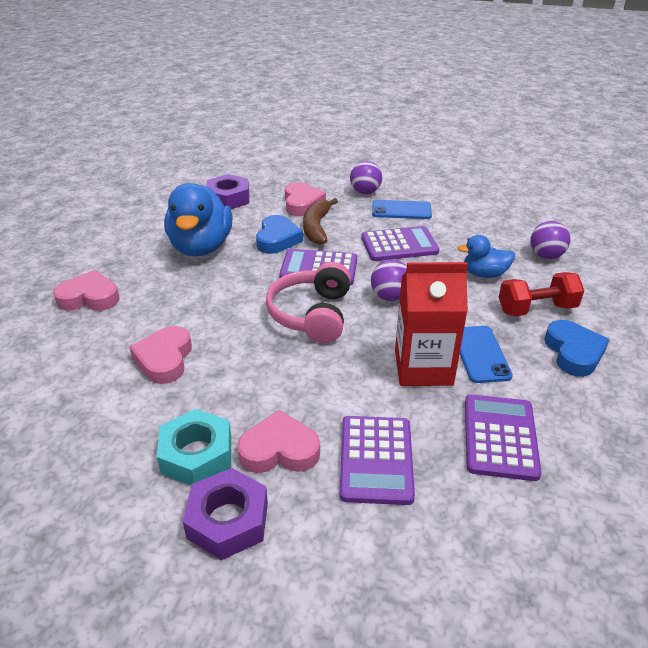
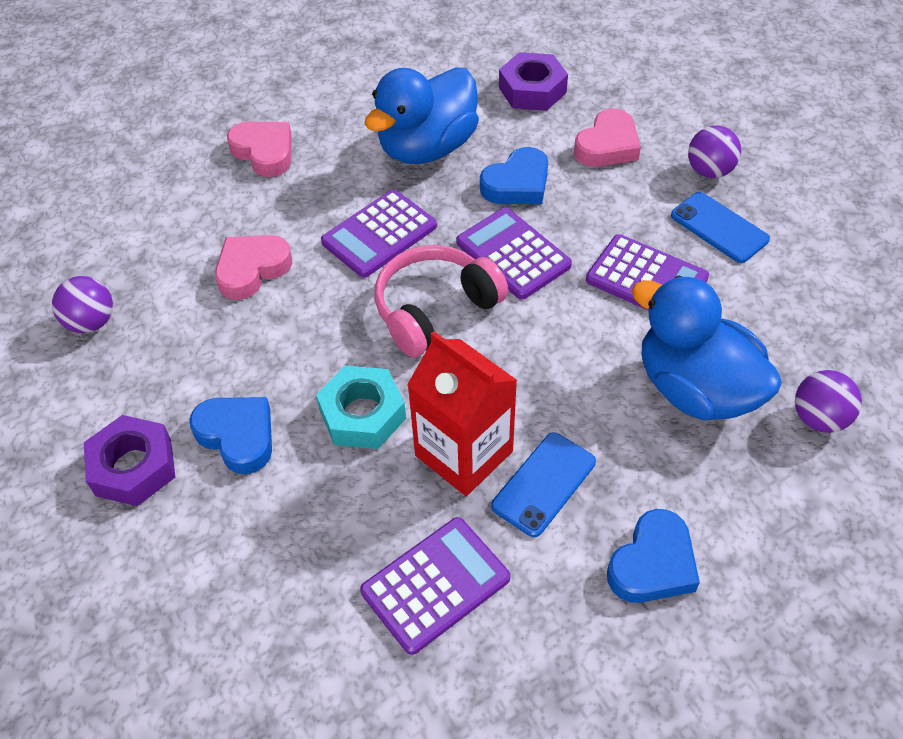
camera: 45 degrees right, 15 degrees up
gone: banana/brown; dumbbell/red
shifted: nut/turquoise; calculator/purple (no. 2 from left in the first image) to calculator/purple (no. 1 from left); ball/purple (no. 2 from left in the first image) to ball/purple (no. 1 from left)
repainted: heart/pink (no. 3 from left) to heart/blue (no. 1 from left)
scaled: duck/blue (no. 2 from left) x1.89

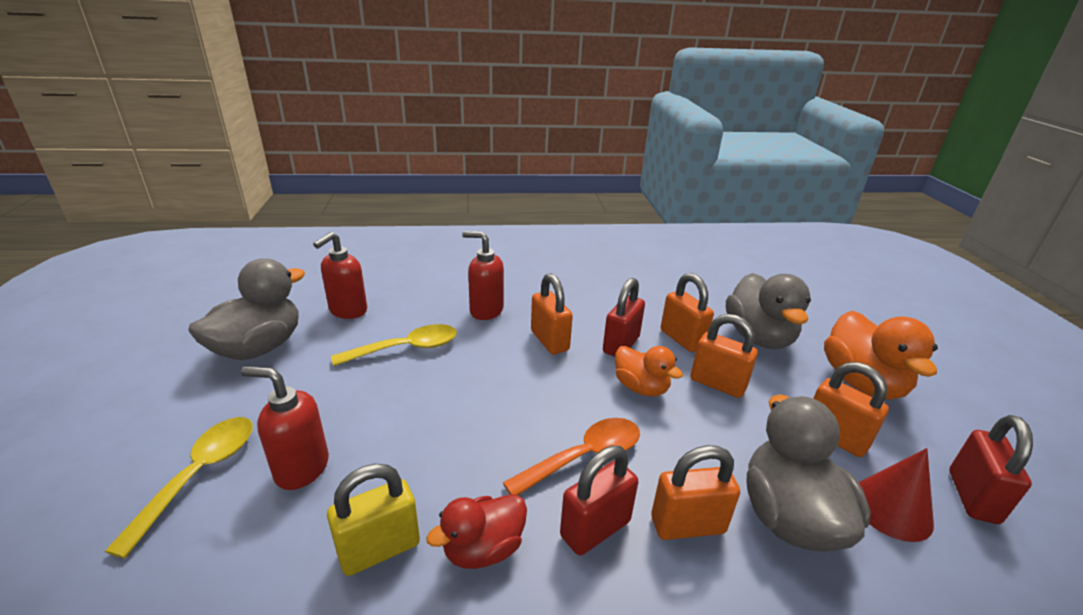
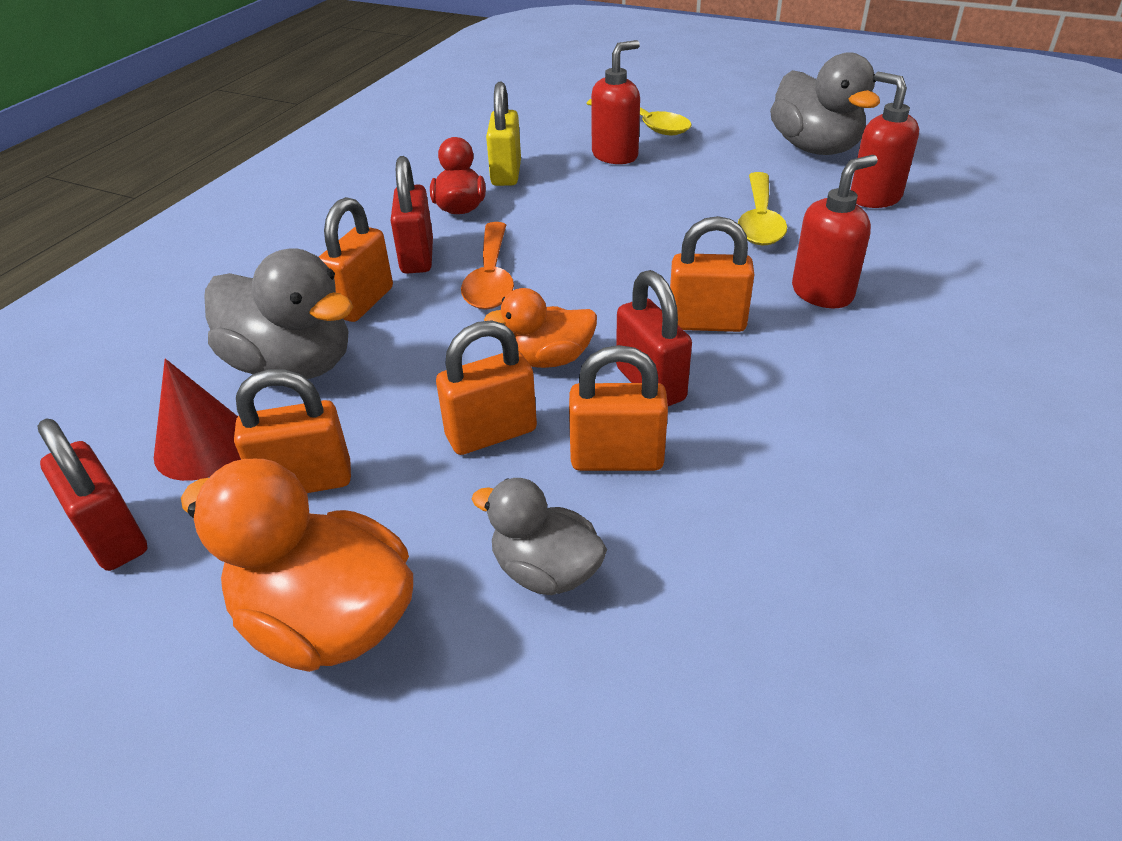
camera: 125 degrees right, 10 degrees up
scaled: duck/grey (no. 2 from left) x0.60

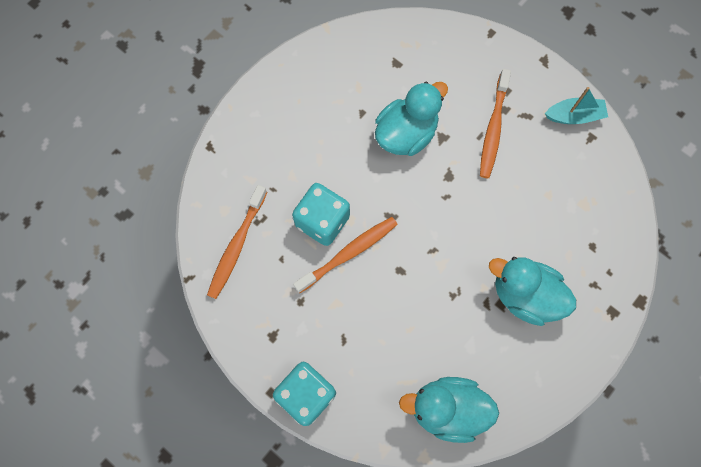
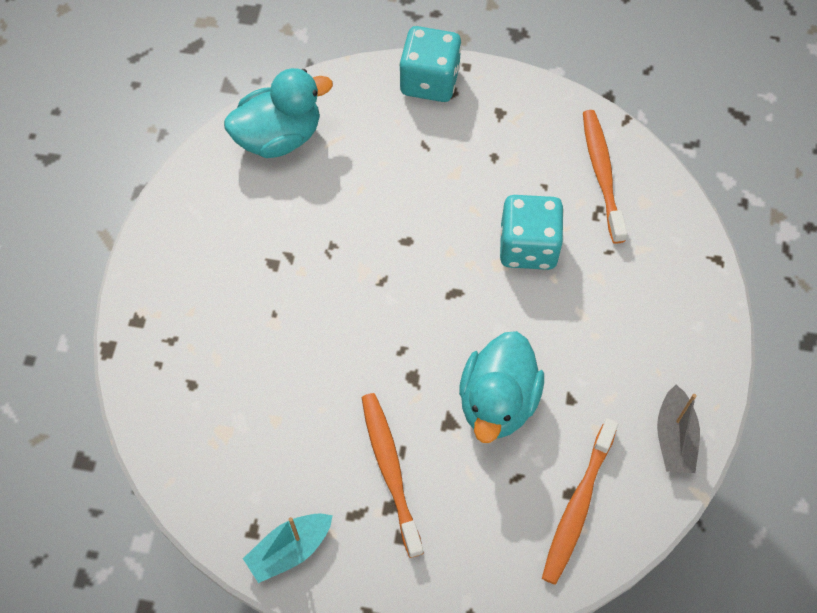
camera: 150 degrees right, 10 degrees down
gone: duck/turquoise (no. 3 from left)
new: boat/grey
shifted: toothbrush/orange (no. 2 from left)

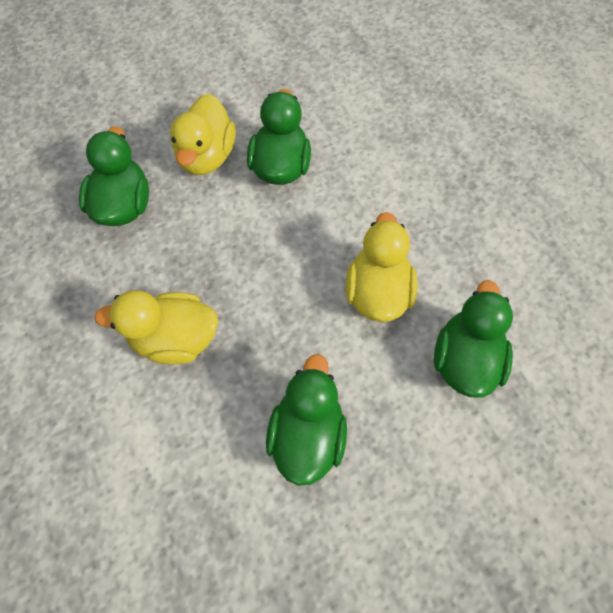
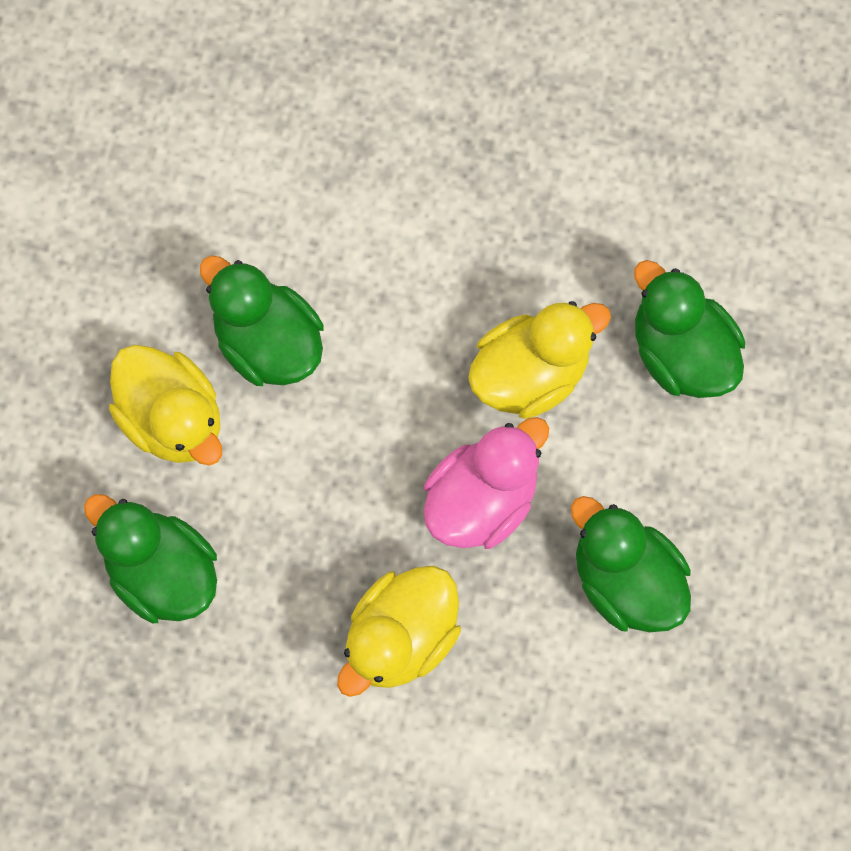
camera: 50 degrees left, 10 degrees up
new: duck/pink
rotated: duck/yellow (no. 3 from left) 105 degrees clockwise

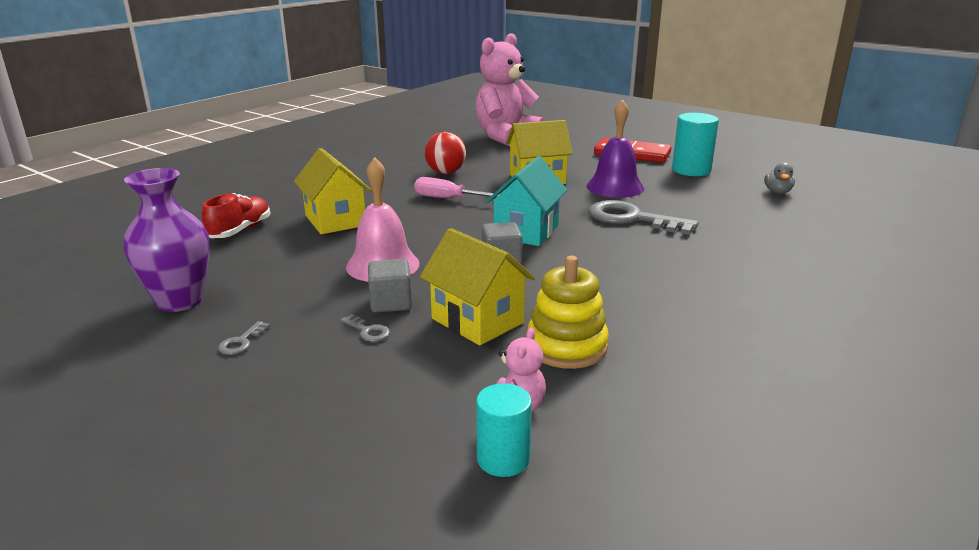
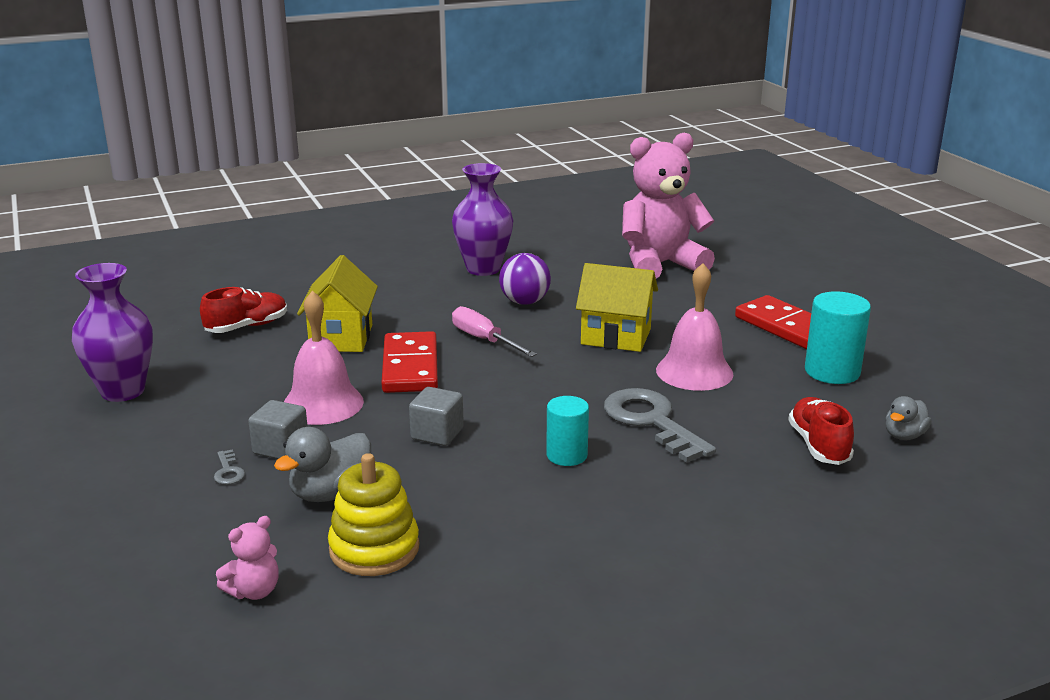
camera: 30 degrees right, 0 degrees up
gone: key/grey (no. 1 from left); house/turquoise
new: domino/red (no. 1 from left); vase/purple (no. 2 from left); shoe/red (no. 2 from left)
shifted: cylinder/turquoise (no. 1 from left)
swapped: house/yellow (no. 2 from left) to duck/grey (no. 1 from left)
repainted: ball/red to ball/purple; bell/purple to bell/pink (no. 2 from left)

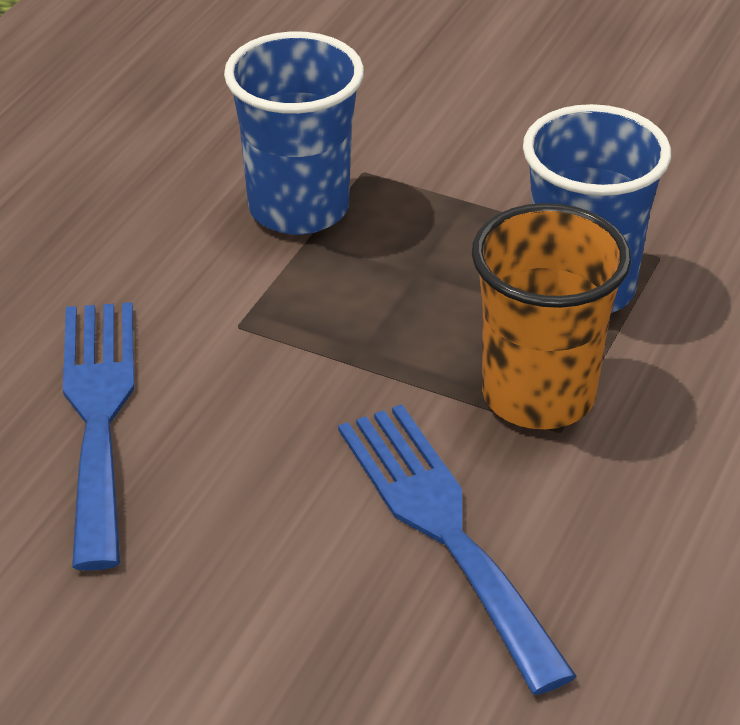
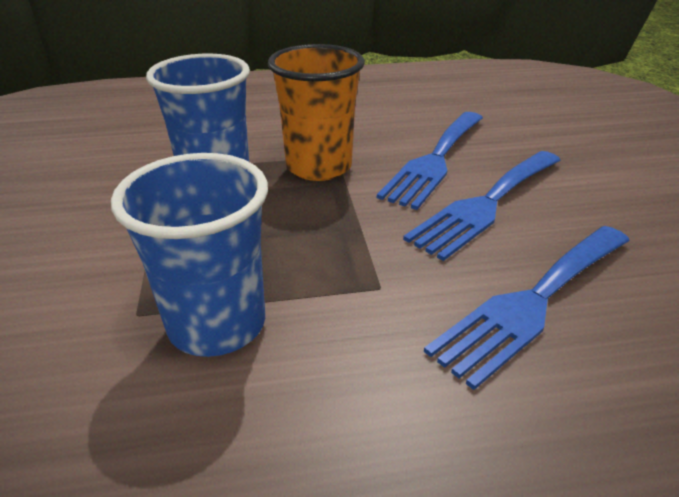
camera: 125 degrees left, 5 degrees down
new: fork/blue (no. 2 from left)

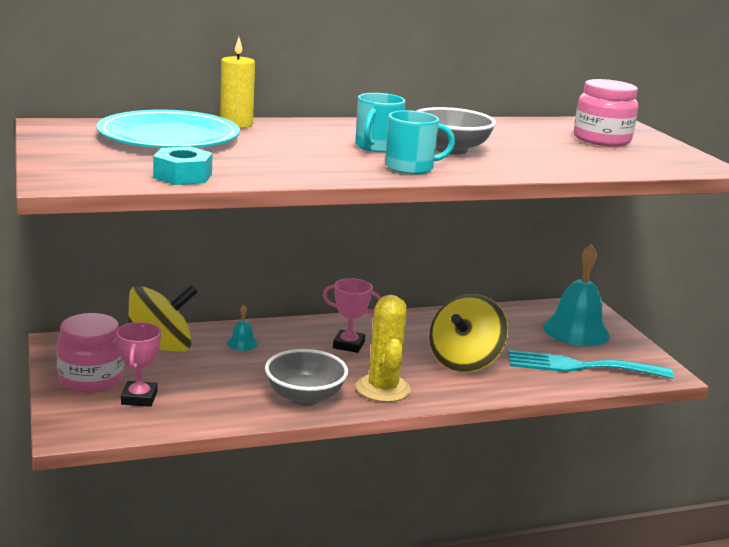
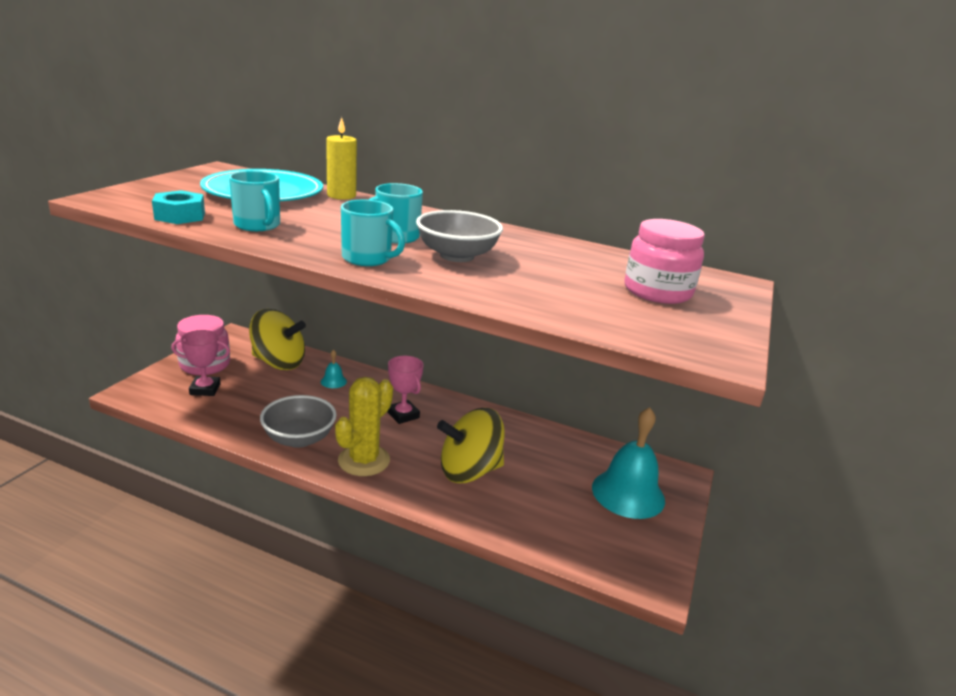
camera: 40 degrees right, 5 degrees up
gone: fork/turquoise
new: mug/turquoise (no. 1 from left)
rotated: trophy/pink (no. 1 from left) 45 degrees clockwise

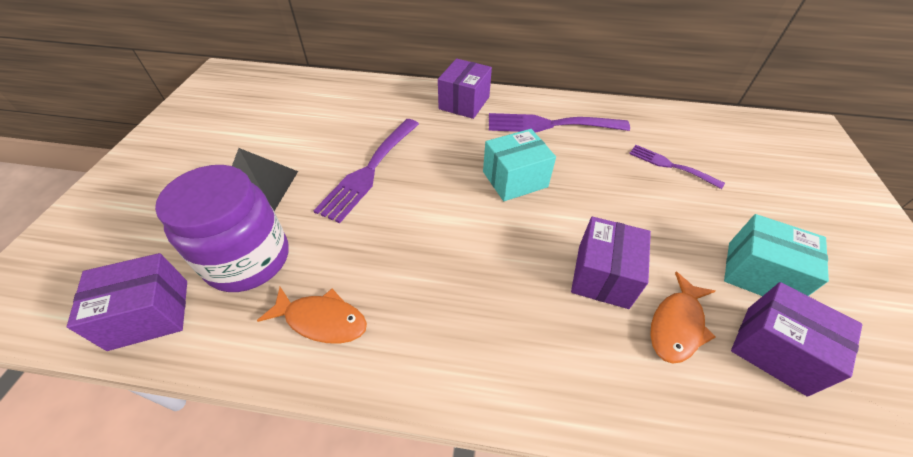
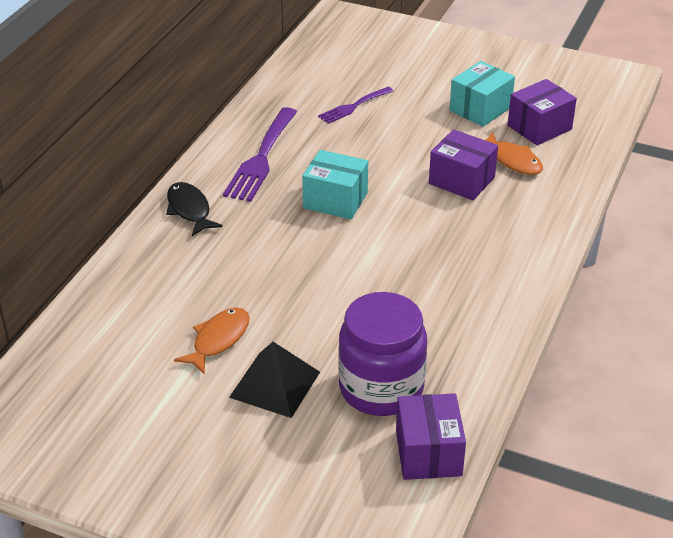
camera: 75 degrees left, 10 degrees down
gone: fork/purple (no. 1 from left)
shifted: fish/orange (no. 1 from left)
swapped: box/purple (no. 2 from left) to fish/black
rotated: box/turquoise (no. 1 from left) 60 degrees counterclockwise

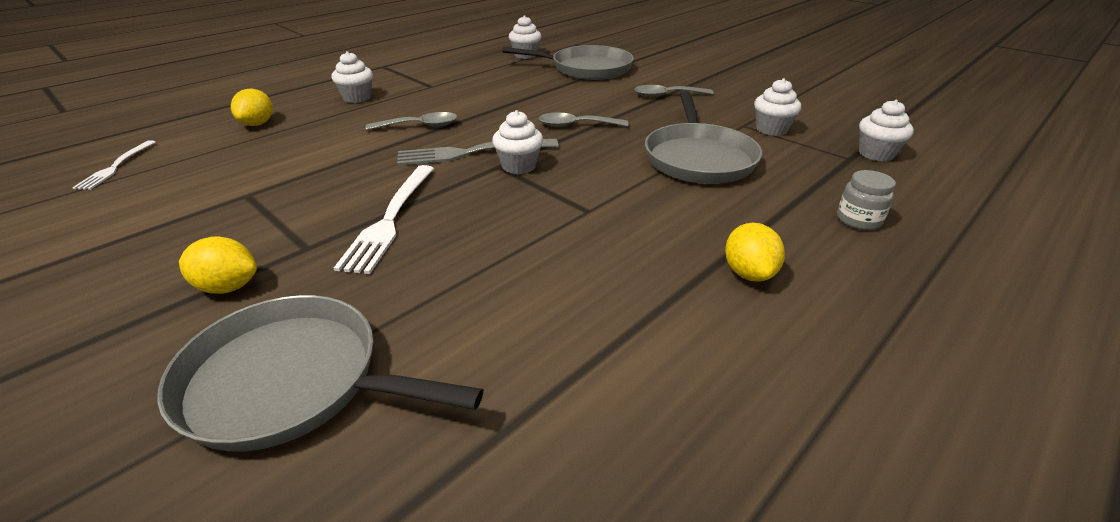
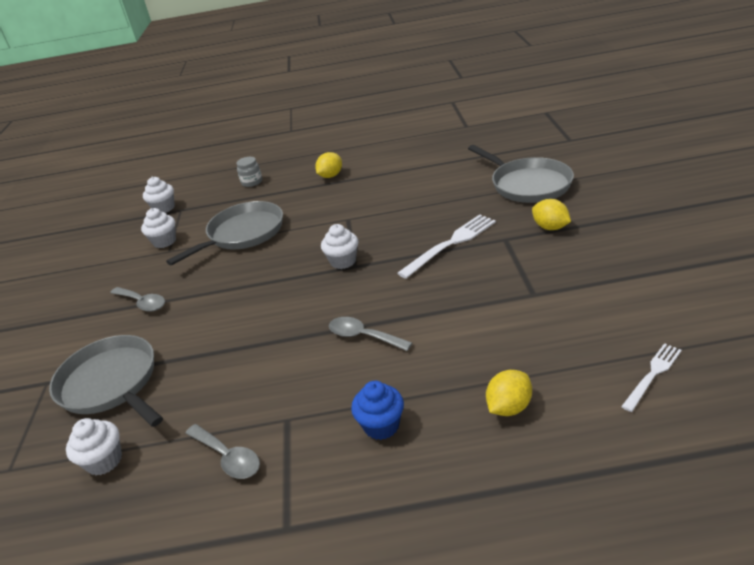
camera: 135 degrees left, 0 degrees up
gone: fork/grey
shifted: spoon/grey (no. 2 from left)
repainted: cupcake/white (no. 1 from left) to cupcake/blue

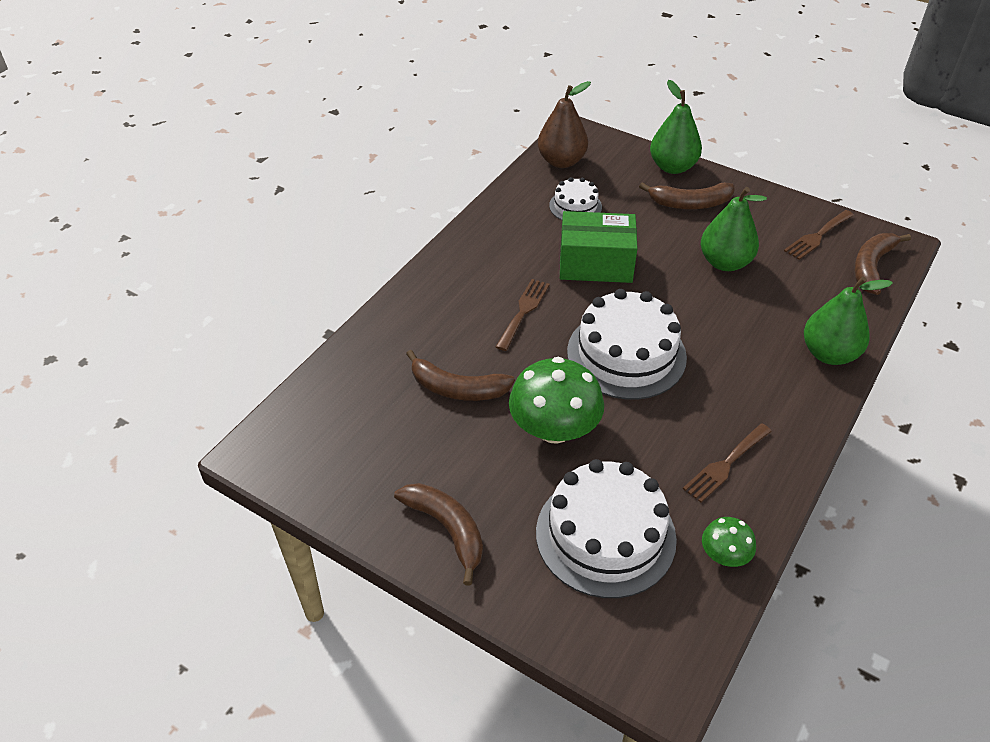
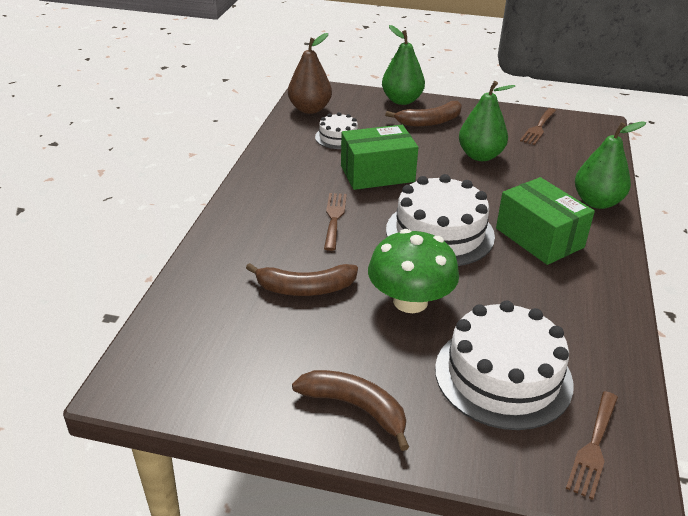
camera: 20 degrees left, 10 degrees down
gone: mushroom/green (no. 2 from left); banana/brown (no. 4 from left)
new: box/green (no. 2 from left)
shifted: fork/brown (no. 2 from left in the first image) to fork/brown (no. 3 from left)

